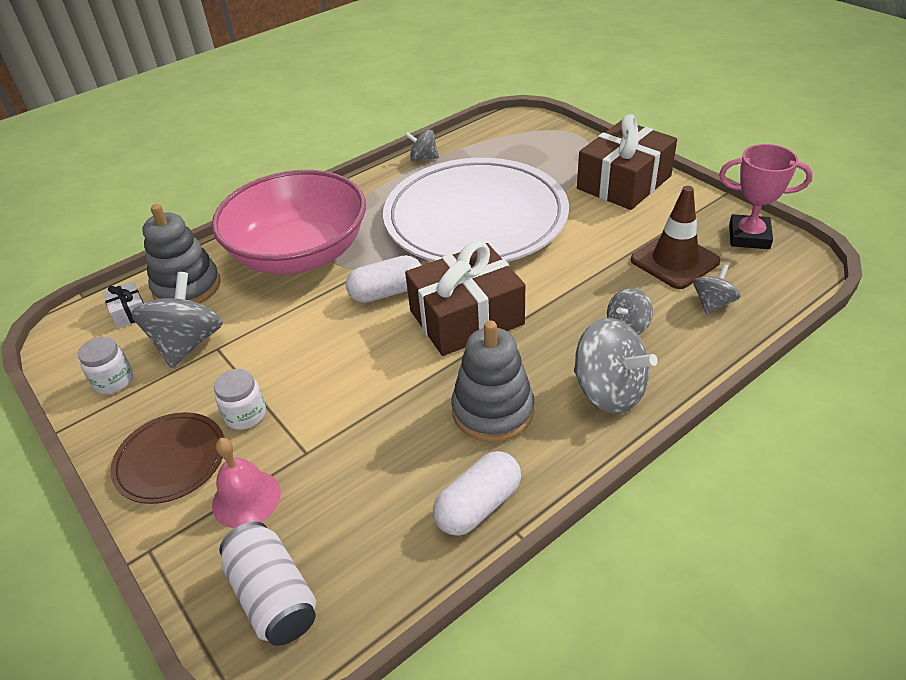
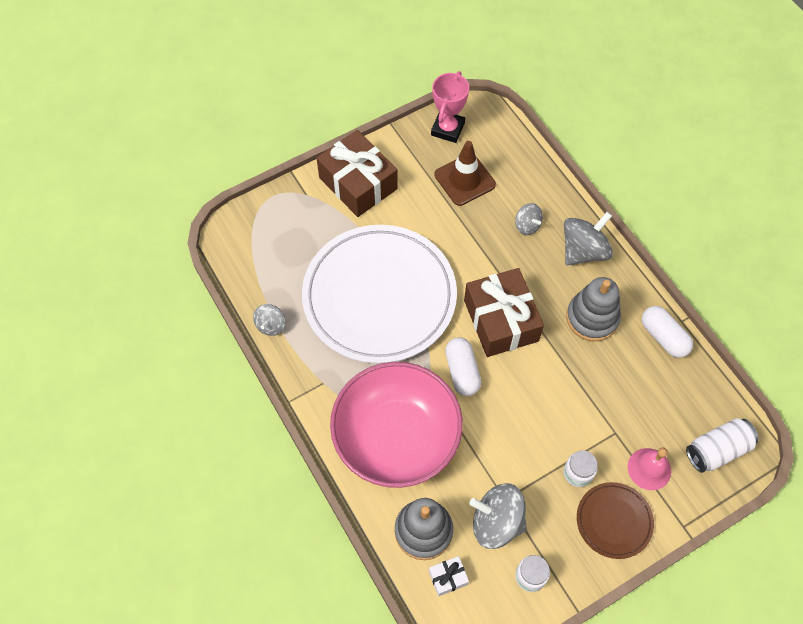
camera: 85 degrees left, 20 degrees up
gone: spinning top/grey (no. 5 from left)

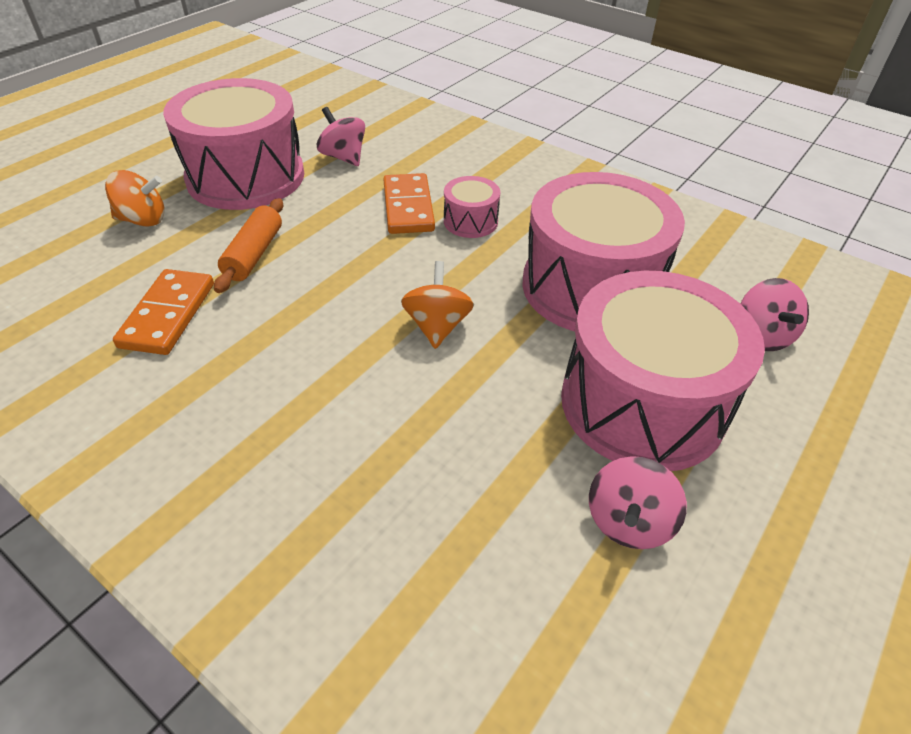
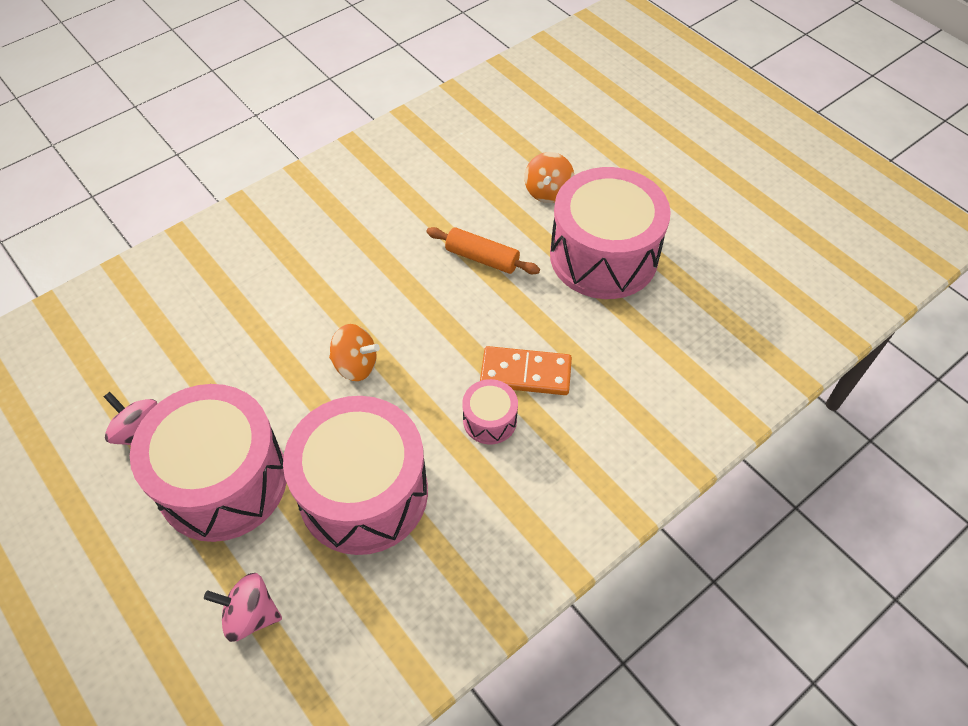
camera: 105 degrees right, 10 degrees up
gone: domino/orange (no. 1 from left); spinning top/pink (no. 1 from left)

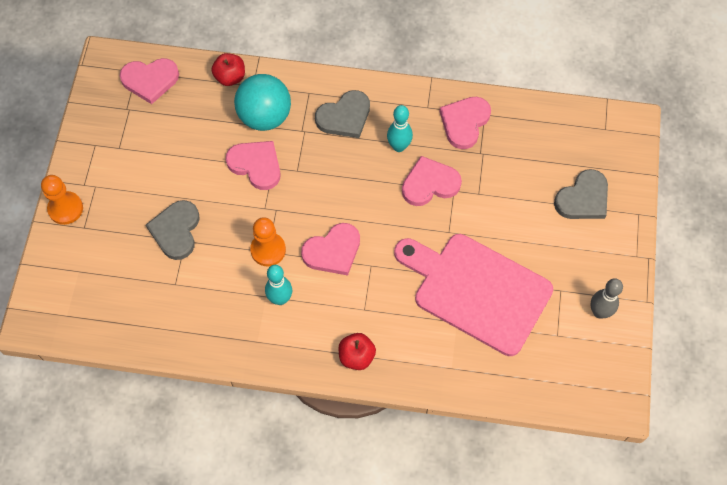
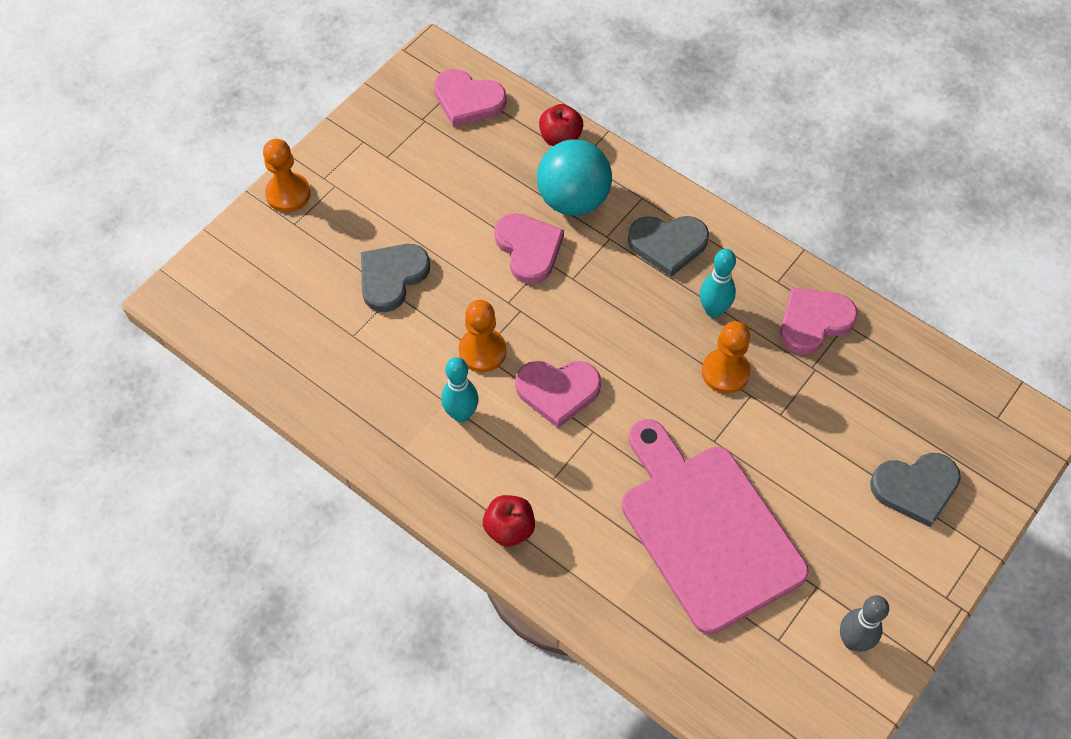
camera: 30 degrees right, 5 degrees down
swapped: heart/pink (no. 4 from left) to pawn/orange (no. 3 from left)

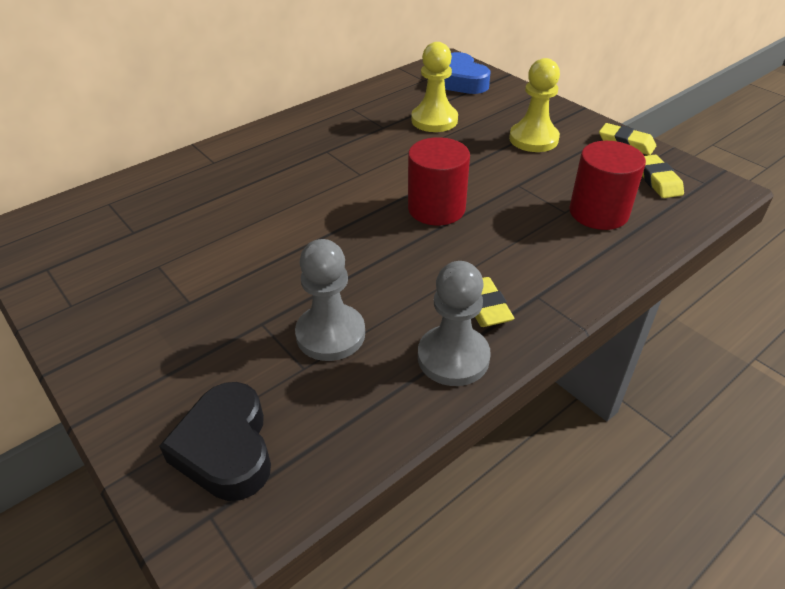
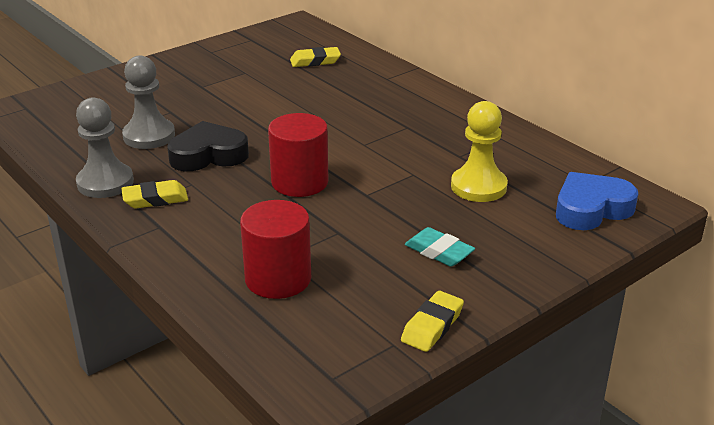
camera: 90 degrees right, 10 degrees down
shifted: heart/black; eraser/yellow (no. 3 from left in the first image) to eraser/yellow (no. 2 from left)
swapped: pawn/yellow (no. 2 from left) to eraser/turquoise

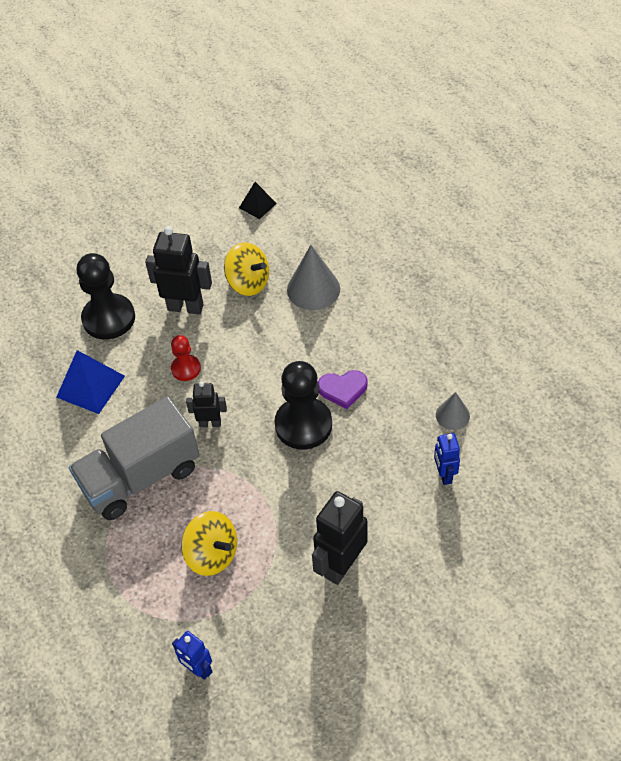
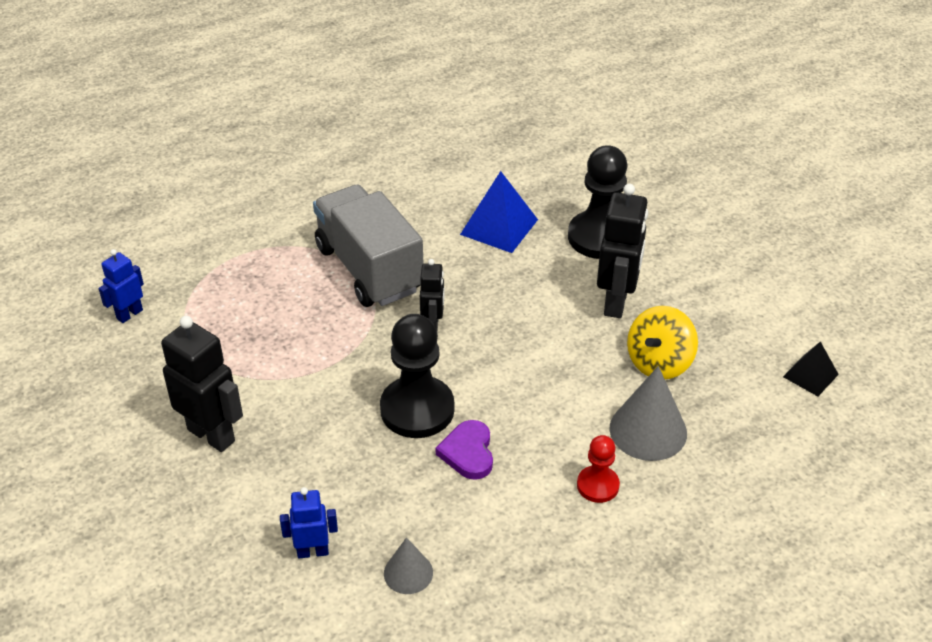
camera: 90 degrees right, 10 degrees down
gone: spinning top/yellow (no. 1 from left)
shifted: pawn/red

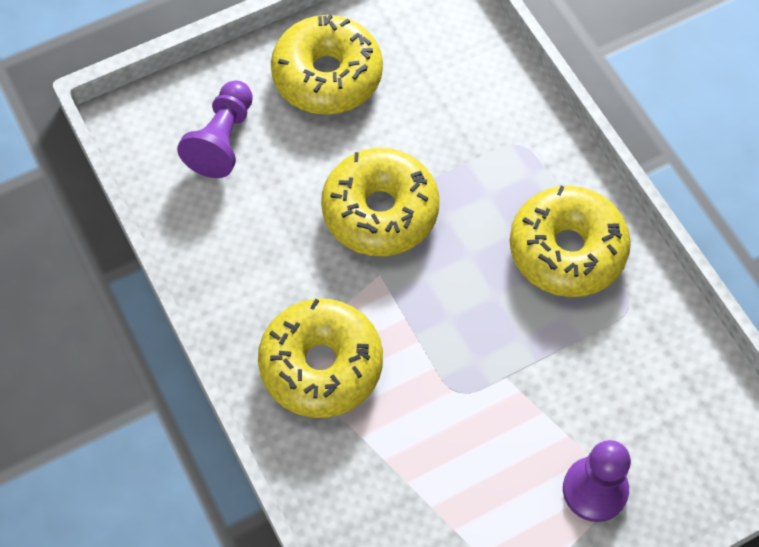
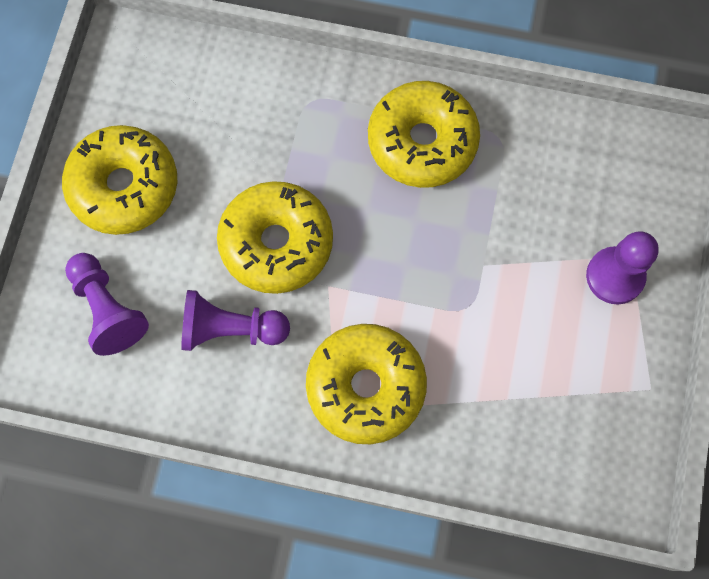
camera: 50 degrees left, 10 degrees up
new: pawn/purple (no. 2 from left)

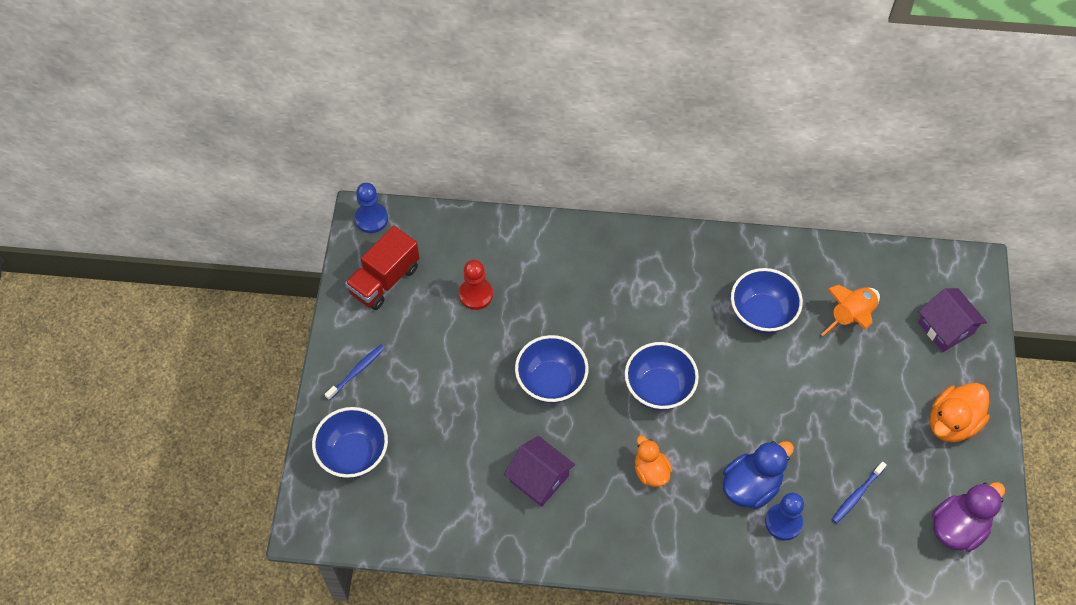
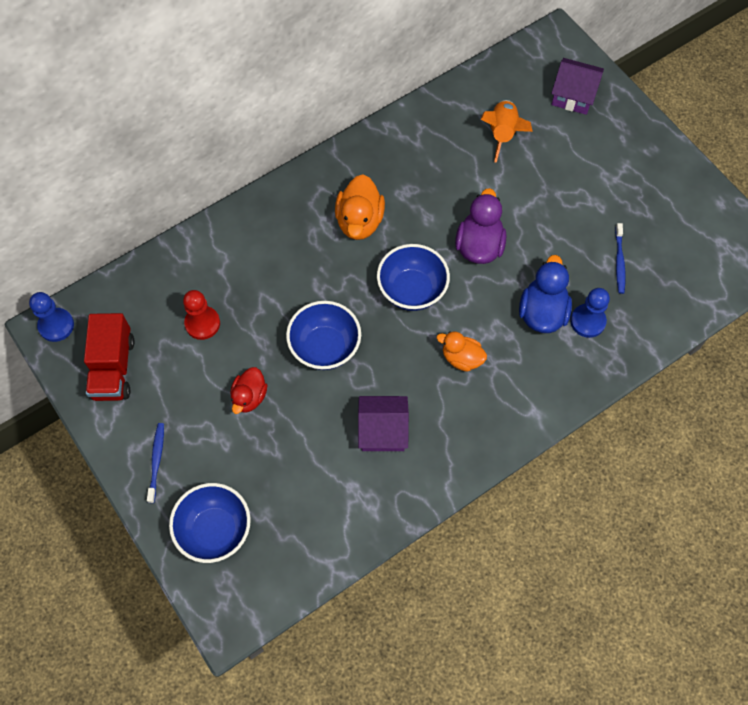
camera: 40 degrees left, 5 degrees up
gone: bowl/blue (no. 4 from left)
new: duck/red
shifted: duck/orange (no. 2 from left in the first image) to duck/orange (no. 1 from left); duck/purple

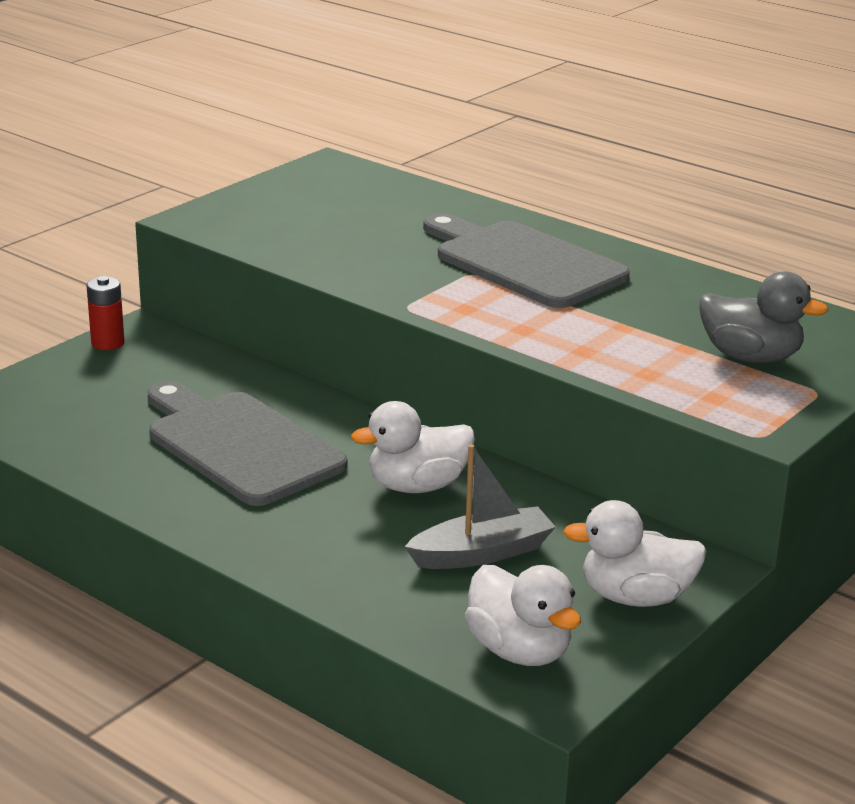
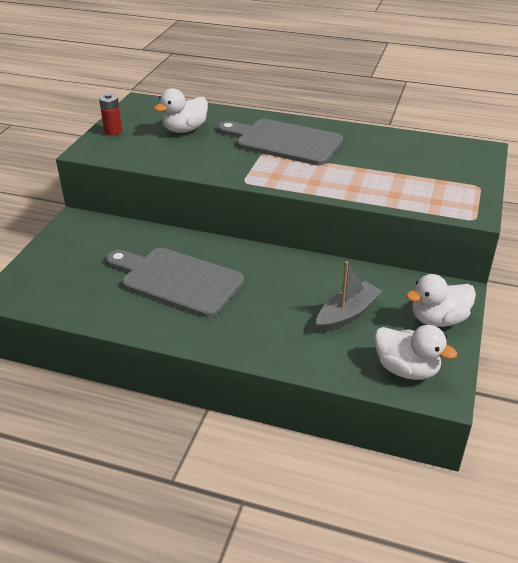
camera: 20 degrees left, 10 degrees up
gone: duck/grey
shifted: battery/red; duck/white (no. 1 from left)

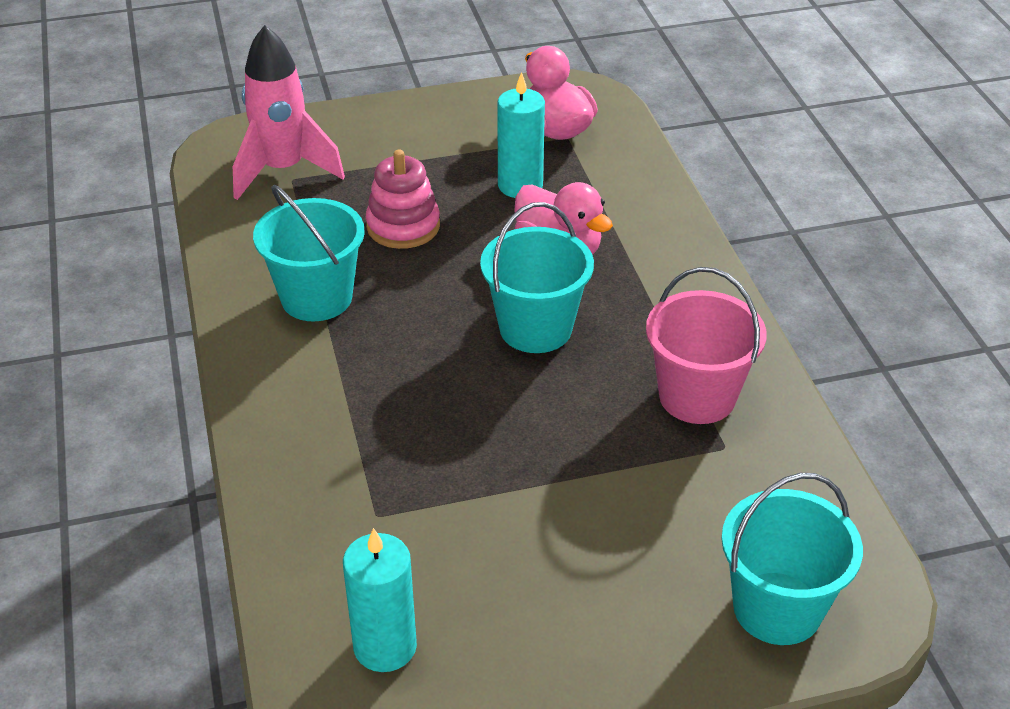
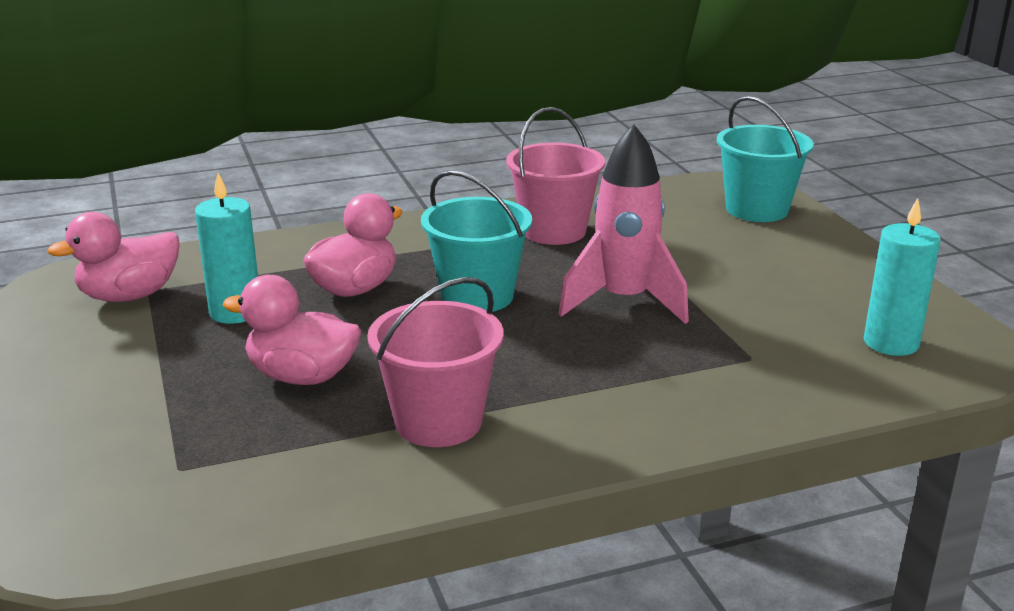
camera: 95 degrees left, 15 degrees down
shifted: rocket/pink
swapped: stacking toy/pink to duck/pink (no. 2 from left)
repainted: bucket/turquoise (no. 1 from left) to bucket/pink (no. 1 from left)

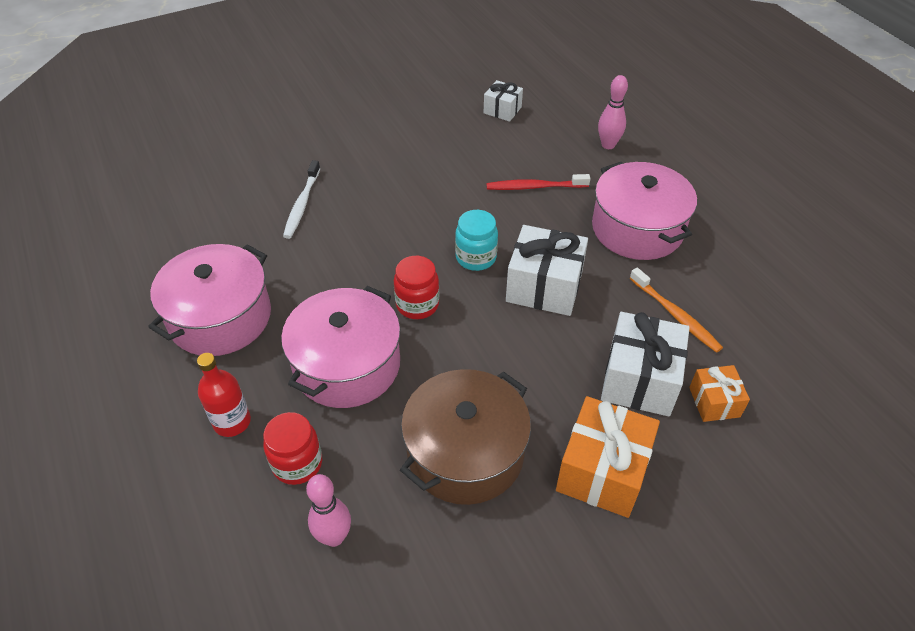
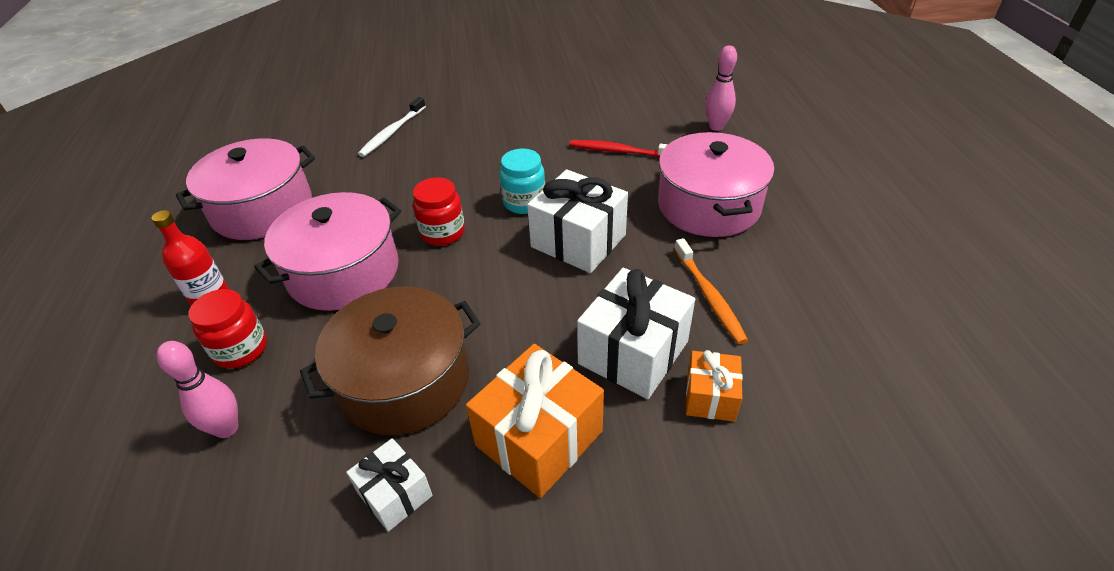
camera: 20 degrees right, 5 degrees down
shifted: gift/white (no. 1 from left)

